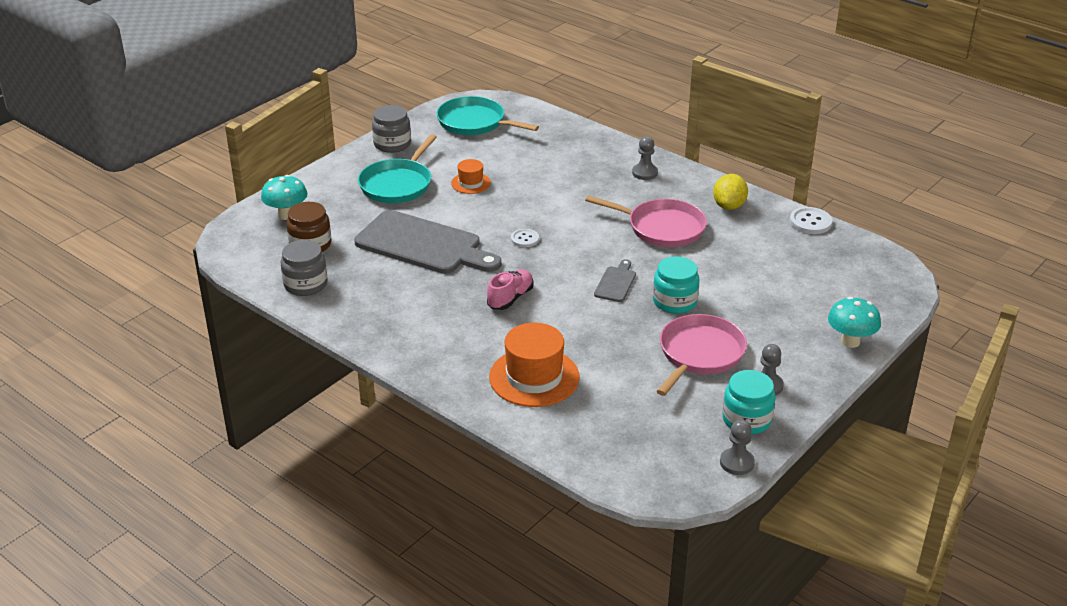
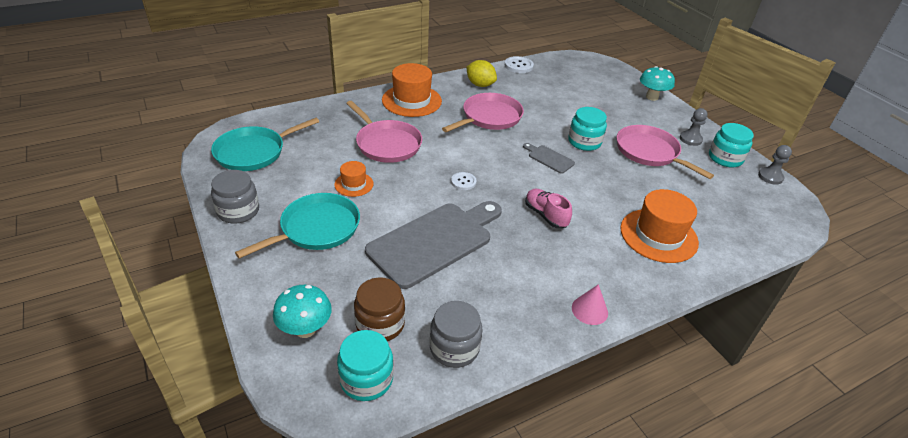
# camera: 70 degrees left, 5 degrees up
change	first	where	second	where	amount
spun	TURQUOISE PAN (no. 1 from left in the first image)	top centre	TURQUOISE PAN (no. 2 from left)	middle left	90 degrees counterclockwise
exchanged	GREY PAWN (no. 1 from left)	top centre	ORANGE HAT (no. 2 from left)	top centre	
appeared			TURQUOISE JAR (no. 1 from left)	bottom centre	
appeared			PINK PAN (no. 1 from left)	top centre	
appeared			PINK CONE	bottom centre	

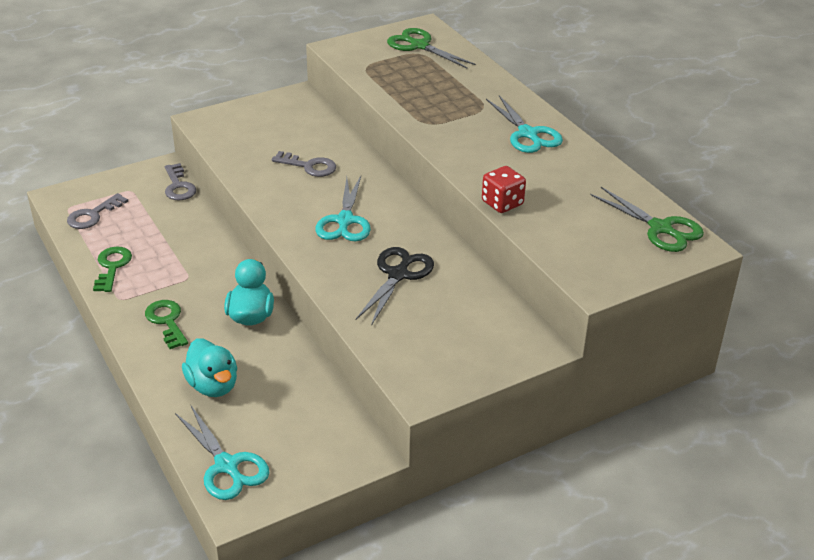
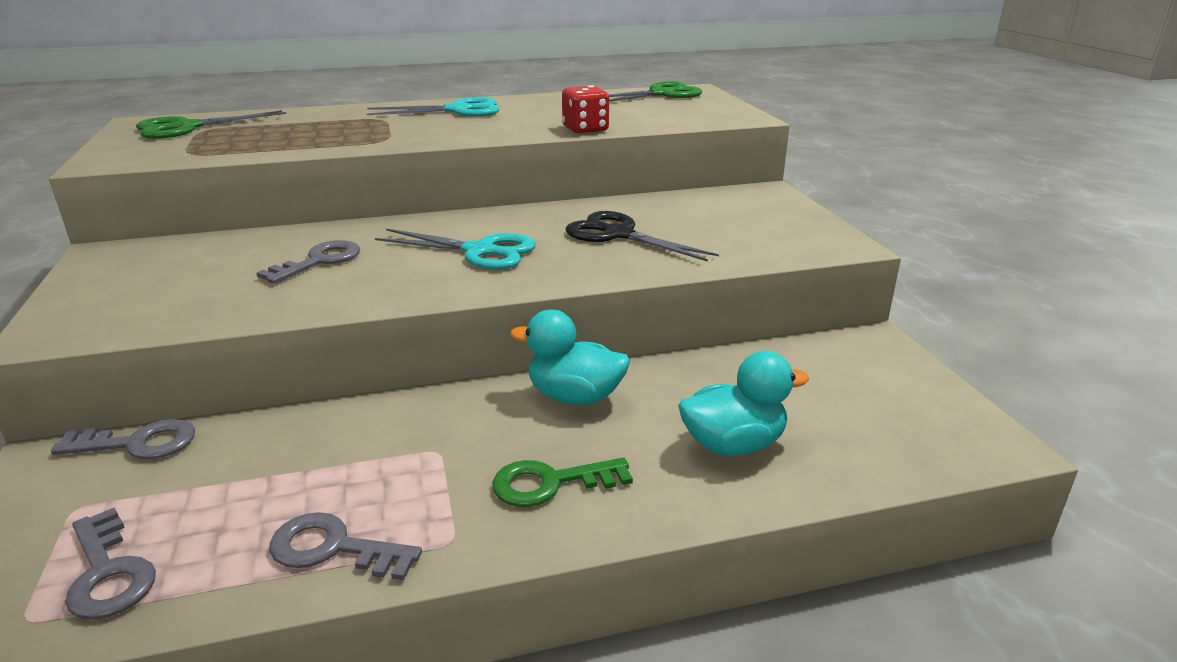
# camera: 75 degrees left, 10 degrees down
change	first	where	second	where	amount
colour	GREEN KEY (no. 1 from left)	middle left	GREY KEY (no. 4 from left)	bottom left	
missing	TURQUOISE SCISSORS (no. 1 from left)	bottom left			

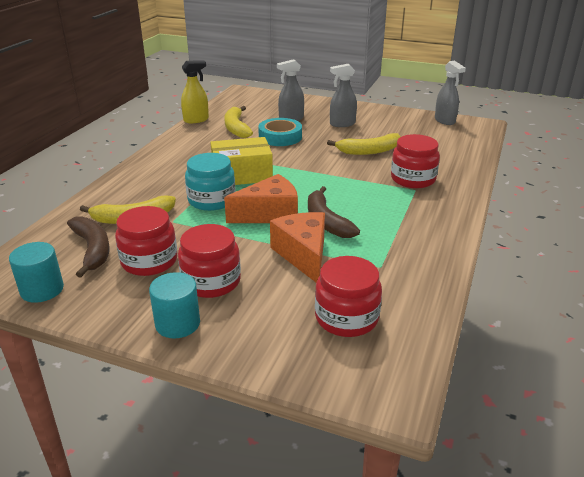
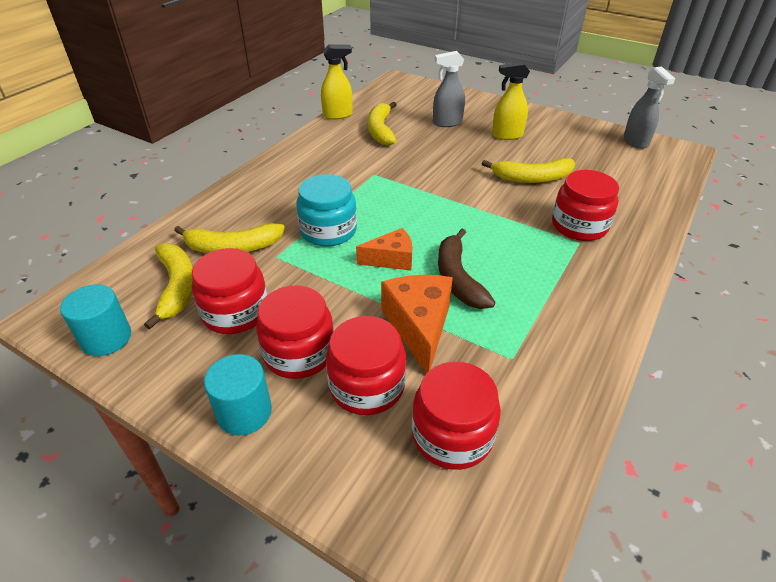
# camera: 10 degrees right, 10 degrees up
change	first	where	second	where	amount
colour	BROWN BANANA (no. 1 from left)	middle left	YELLOW BANANA (no. 1 from left)	middle left	
missing	YELLOW BOX	centre			
size	ORANGE CHEESE (no. 1 from left)	centre		centre	x0.64
missing	TURQUOISE TAPE	top centre			
colour	GREY SPRAY BOTTLE (no. 2 from left)	top centre	YELLOW SPRAY BOTTLE (no. 2 from left)	top centre	
appeared			RED JAR (no. 3 from left)	centre	

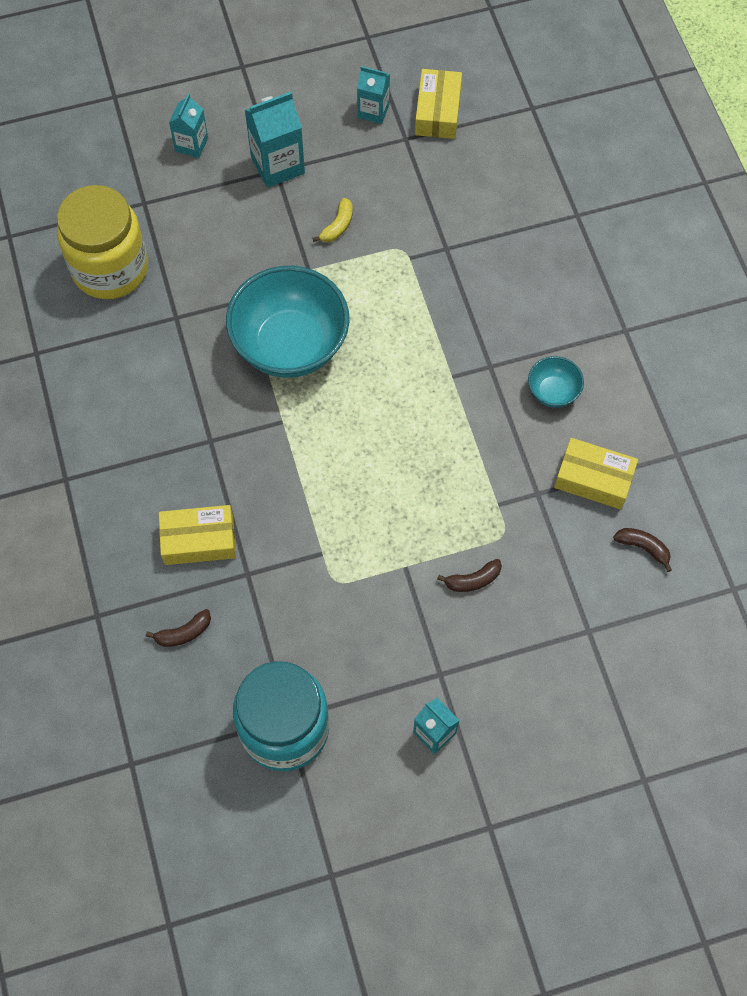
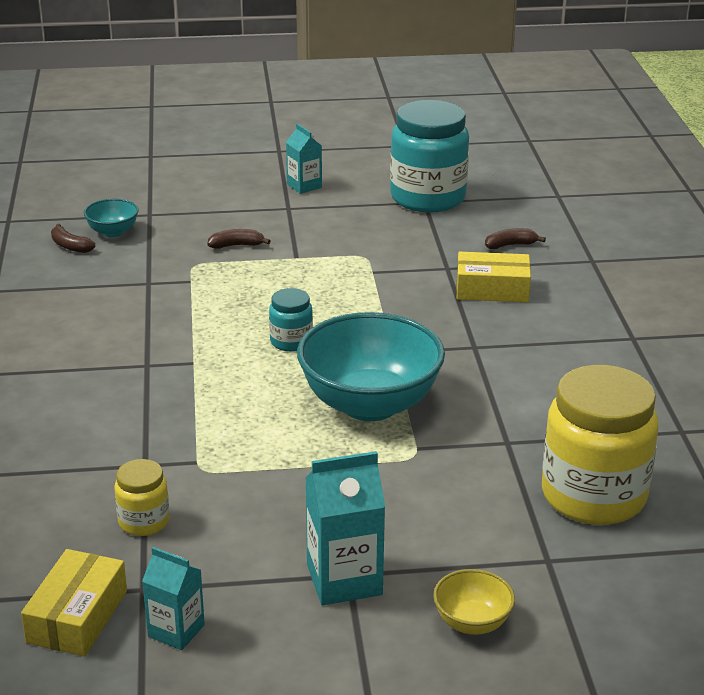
# camera: 170 degrees left, 35 degrees down
change	first	where	second	where	amount
exchanged	TURQUOISE CARTON (no. 1 from left)	top left	YELLOW BOWL	bottom right	
missing	YELLOW BANANA	top centre			
relocated	TURQUOISE BOWL (no. 2 from left in the first image)	middle right	TURQUOISE BOWL (no. 1 from left)	top left	
missing	YELLOW BOX (no. 3 from left)	middle right			
appeared			YELLOW JAR (no. 1 from left)	bottom left	
appeared			TURQUOISE JAR (no. 1 from left)	centre	

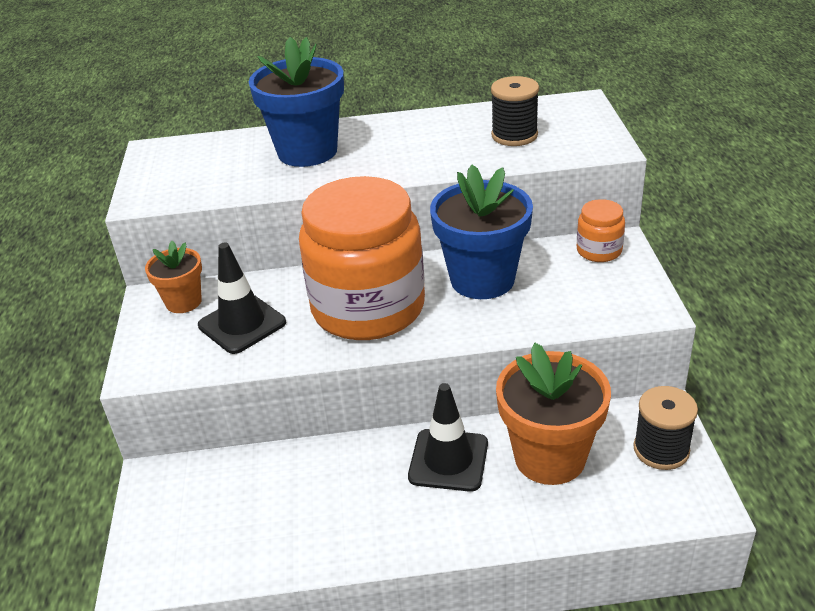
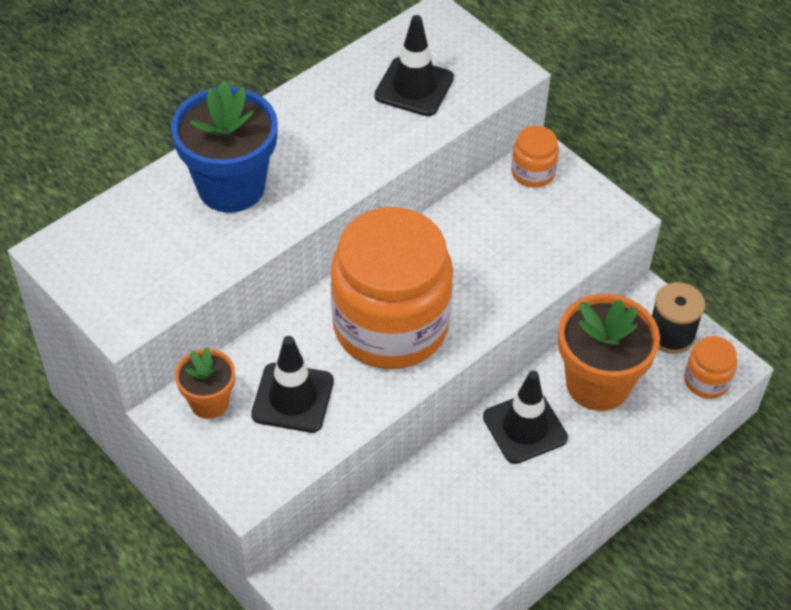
# camera: 40 degrees left, 15 degrees up
change	first	where	second	where	amount
missing	BLUE FLOWER POT (no. 2 from left)	centre			
exchanged	BLACK SPOOL (no. 1 from left)	top centre	BLACK TRAFFIC CONE (no. 2 from left)	top centre	
appeared			ORANGE JAR (no. 3 from left)	middle right	

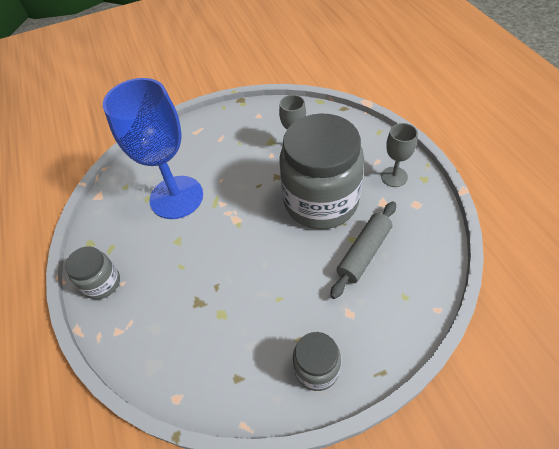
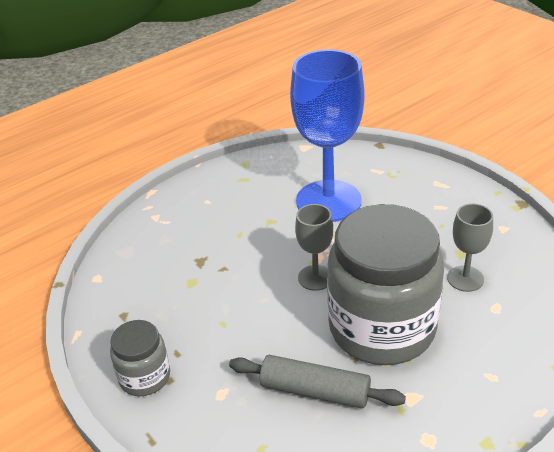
# camera: 70 degrees right, 15 degrees down
change	first	where	second	where	amount
missing	GREY JAR (no. 1 from left)	middle left			
relocated	GREY GOBLET (no. 2 from left in the first image)	middle right	GREY GOBLET (no. 1 from left)	centre	

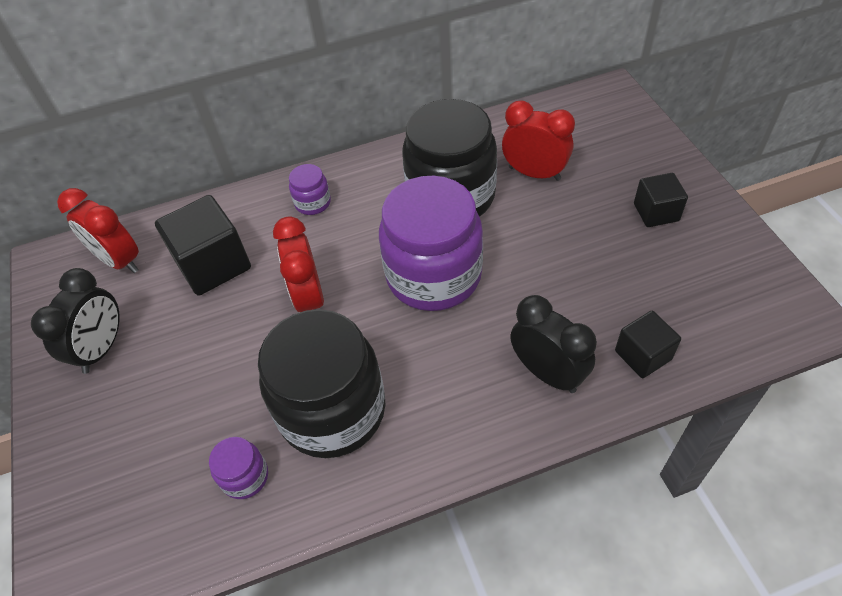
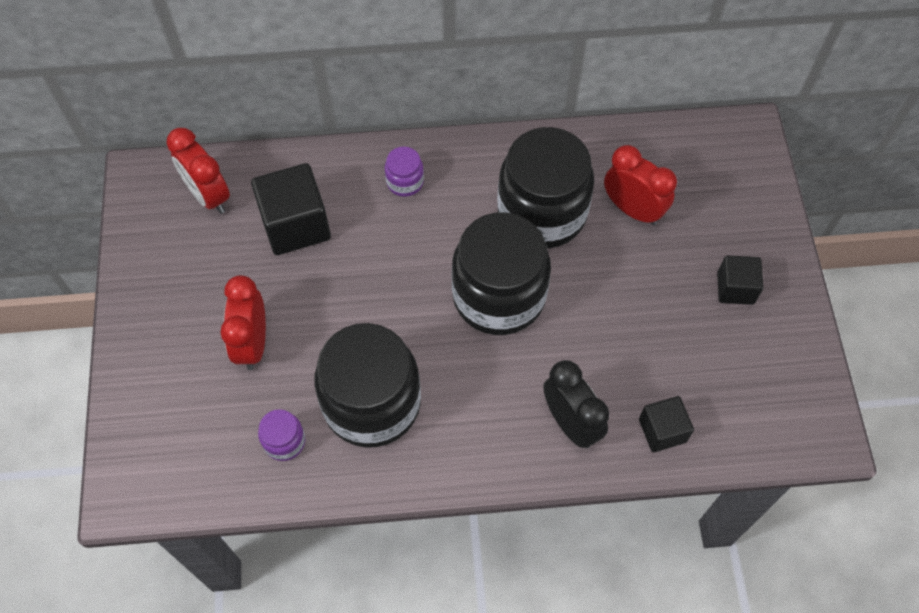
# camera: 10 degrees right, 10 degrees up
change	first	where	second	where	amount
missing	BLACK CLOCK (no. 1 from left)	middle left			
relocated	RED CLOCK (no. 2 from left)	centre		middle left	
colour	PURPLE JAR (no. 3 from left)	centre	BLACK JAR (no. 2 from left)	centre	

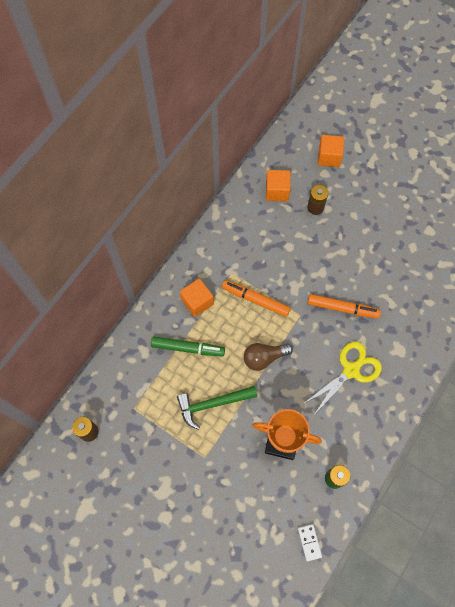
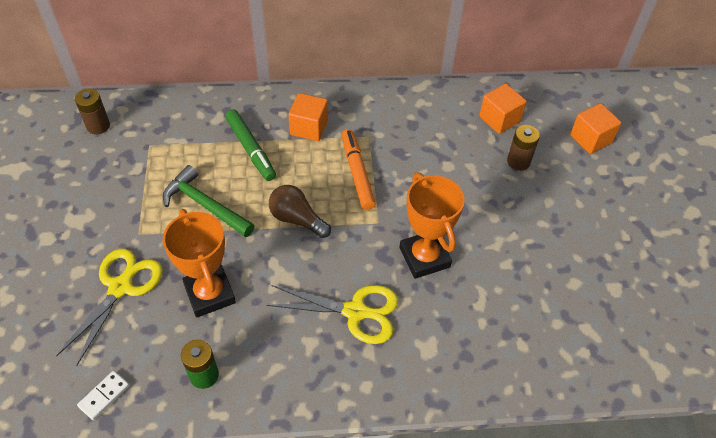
# camera: 50 degrees right, 15 degrees down
change	first	where	second	where	amount
exchanged	ORANGE MARKER (no. 2 from left)	middle right	ORANGE TROPHY (no. 2 from left)	centre	
appeared			YELLOW SCISSORS (no. 1 from left)	bottom left	

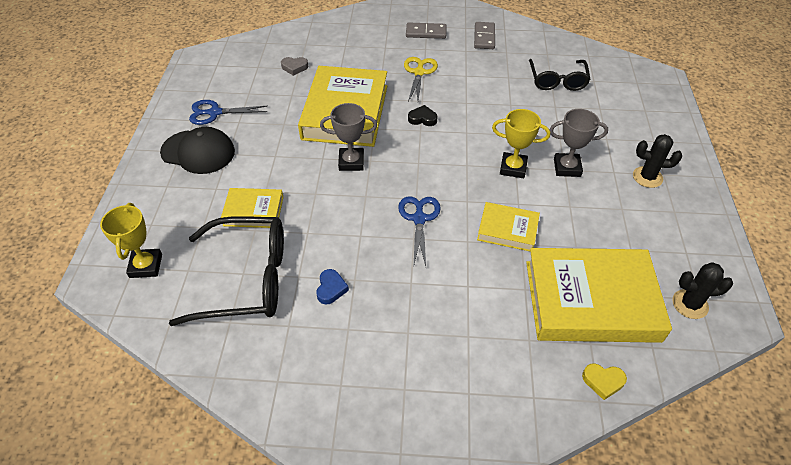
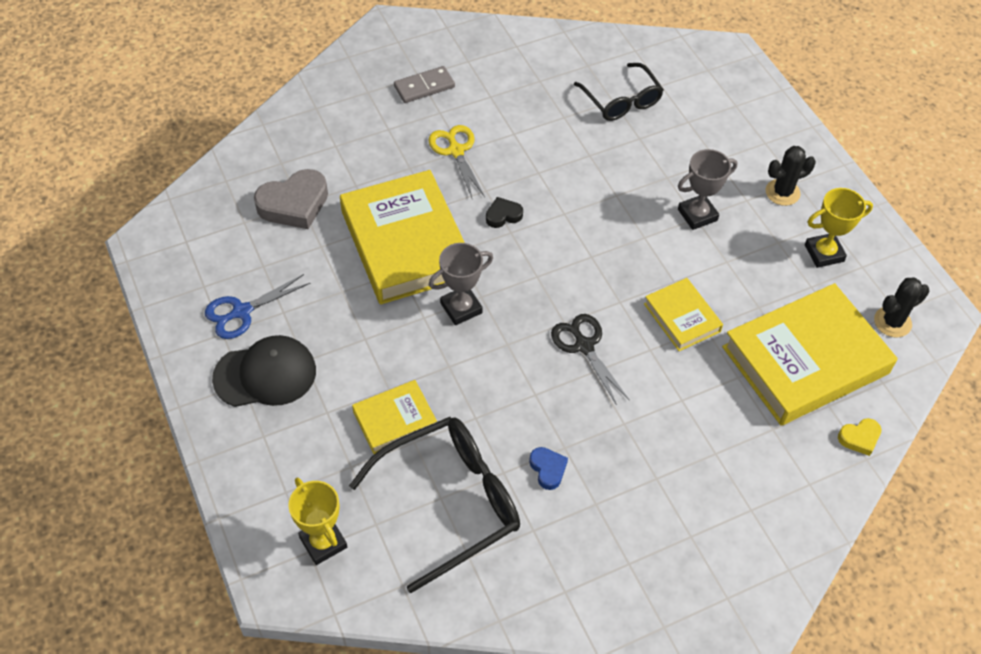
# camera: 30 degrees left, 5 degrees up
change	first	where	second	where	amount
size	GREY HEART	top centre		top left	x1.94
colour	BLUE SCISSORS (no. 2 from left)	centre	BLACK SCISSORS	centre	
missing	GREY DOMINO (no. 2 from left)	top centre			
spun	YELLOW BOOK (no. 3 from left)	centre		middle right	75 degrees clockwise
relocated	YELLOW TROPHY (no. 2 from left)	top centre		middle right	

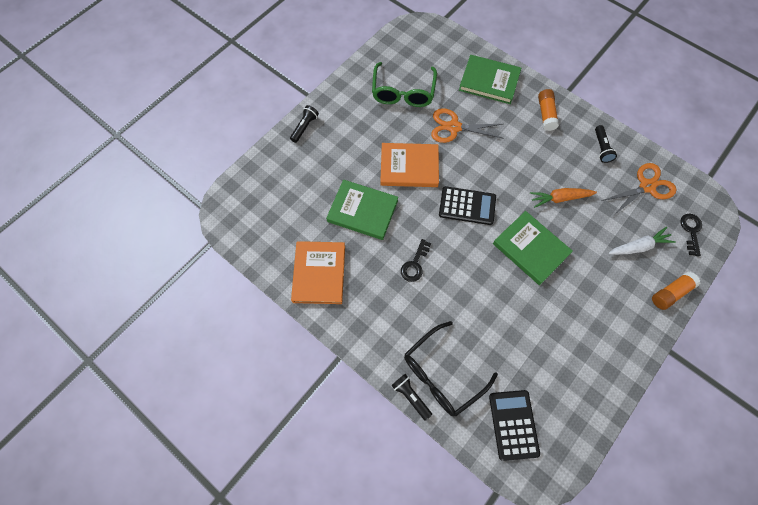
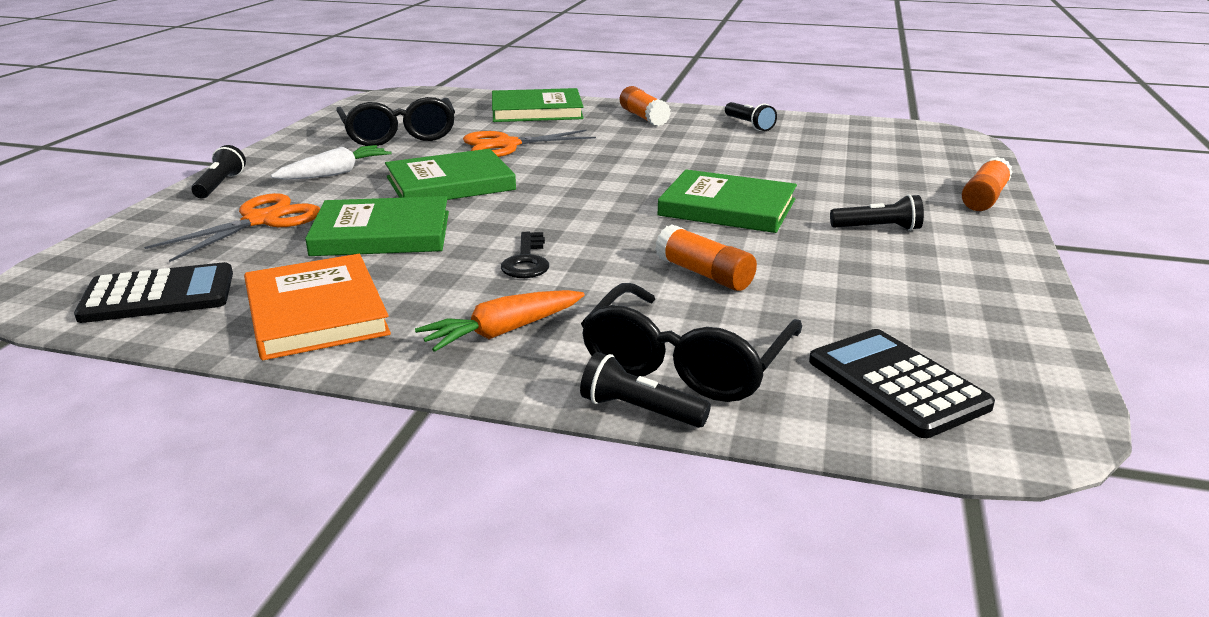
# camera: 25 degrees left, 40 degrees down
change	first	where	second	where	amount
colour	GREEN GLASSES	top centre	BLACK GLASSES (no. 1 from left)	top left	
colour	ORANGE BOOK (no. 2 from left)	top centre	GREEN BOOK (no. 2 from left)	top centre	
relocated	BLACK CALCULATOR (no. 1 from left)	centre		middle left	
relocated	ORANGE CARROT	middle right		centre	
relocated	ORANGE SCISSORS (no. 2 from left in the first image)	middle right	ORANGE SCISSORS (no. 1 from left)	middle left	
relocated	WHITE CARROT	middle right		top left	
missing	BLACK KEY (no. 2 from left)	middle right			
appeared			ORANGE GLUE STICK (no. 2 from left)	centre	
appeared			BLACK FLASHLIGHT (no. 4 from left)	middle right	

